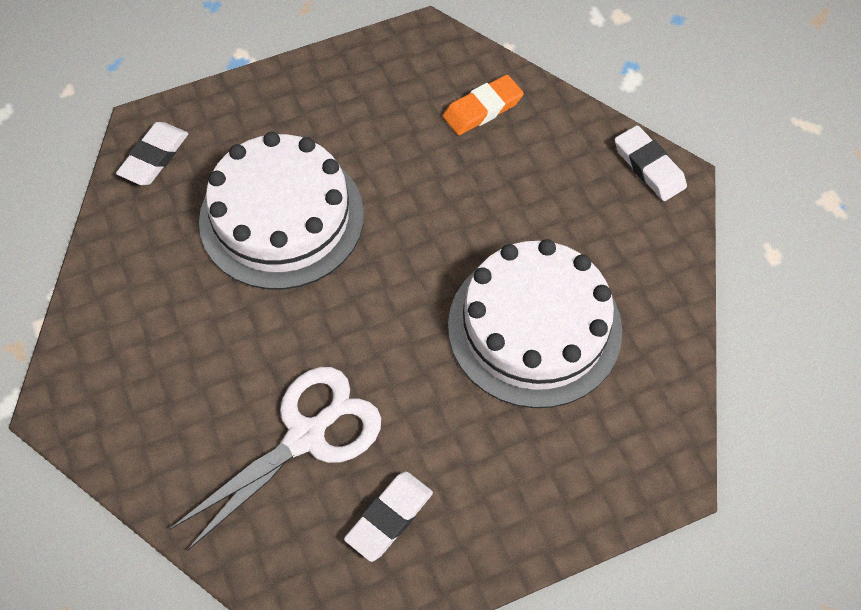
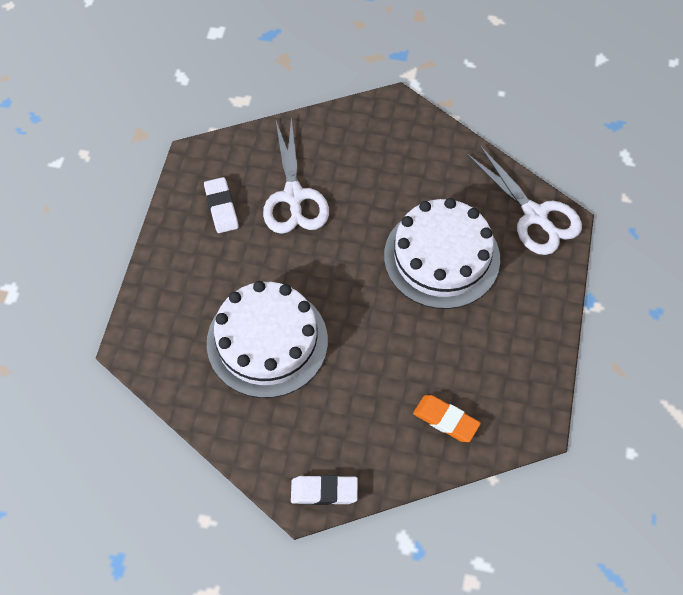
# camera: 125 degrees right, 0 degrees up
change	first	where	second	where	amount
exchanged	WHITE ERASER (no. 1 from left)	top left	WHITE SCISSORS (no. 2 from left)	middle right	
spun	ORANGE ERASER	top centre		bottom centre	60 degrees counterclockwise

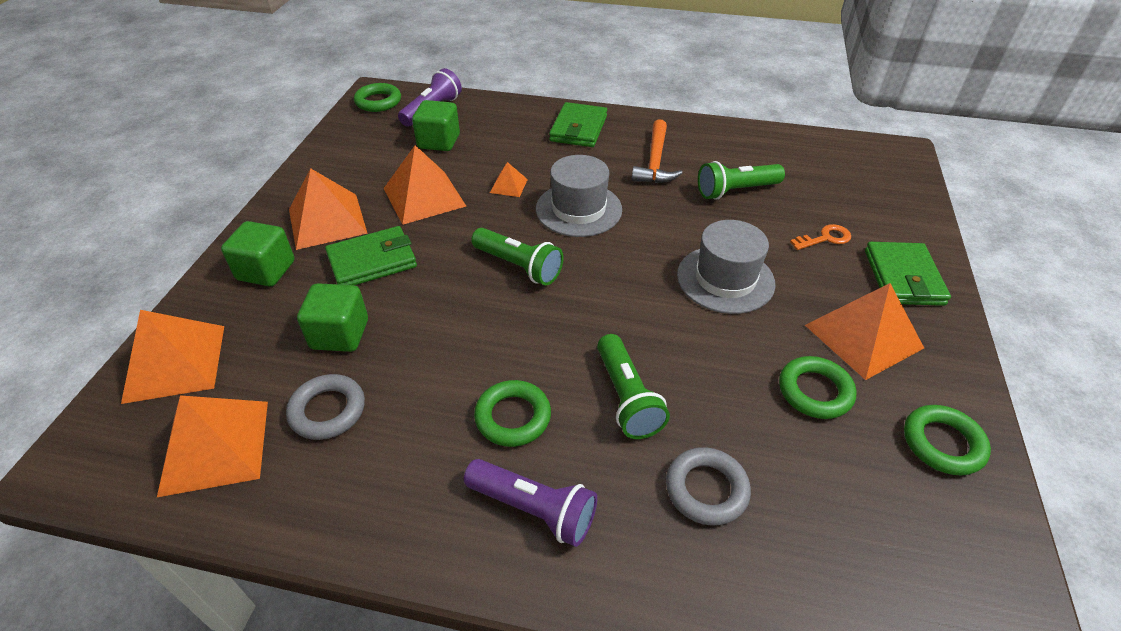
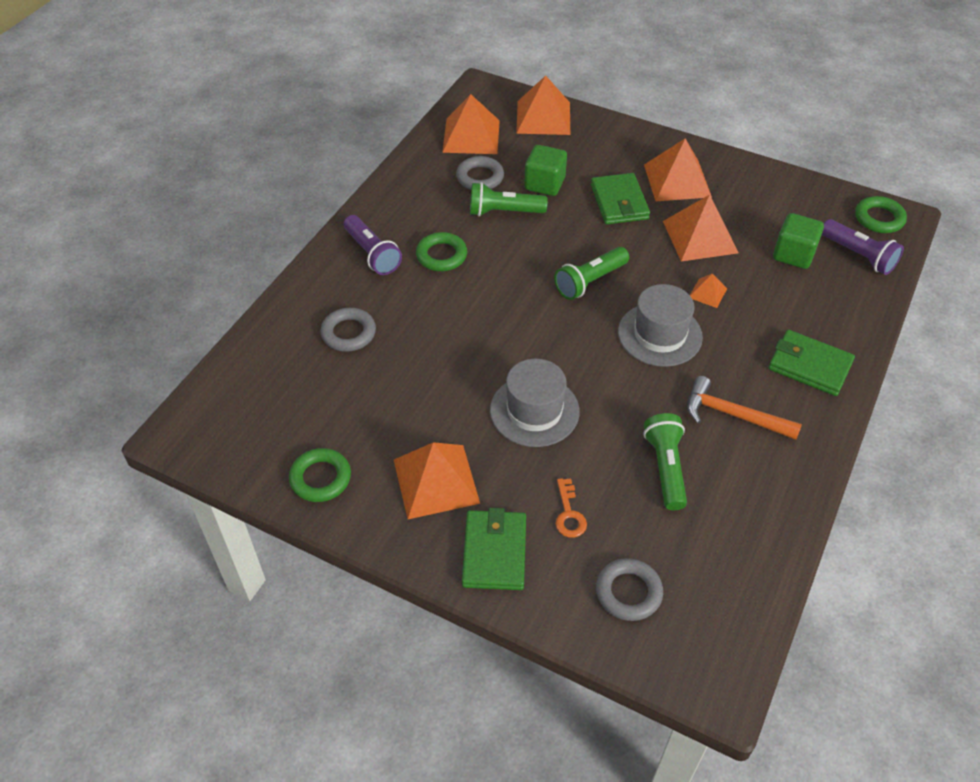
# camera: 105 degrees right, 5 degrees up
change	first	where	second	where	amount
missing	GREEN CUBE (no. 1 from left)	middle left			
spun	PURPLE FLASHLIGHT (no. 2 from left in the first image)	bottom centre	PURPLE FLASHLIGHT (no. 1 from left)	top centre	75 degrees counterclockwise
relocated	GREEN FLASHLIGHT (no. 2 from left in the first image)	centre	GREEN FLASHLIGHT (no. 1 from left)	top centre	
missing	GREEN RING (no. 3 from left)	middle right			
spun	GREEN WALLET (no. 3 from left in the first image)	middle right	GREEN WALLET (no. 1 from left)	bottom centre	75 degrees clockwise
appeared			GREY RING (no. 3 from left)	bottom centre	

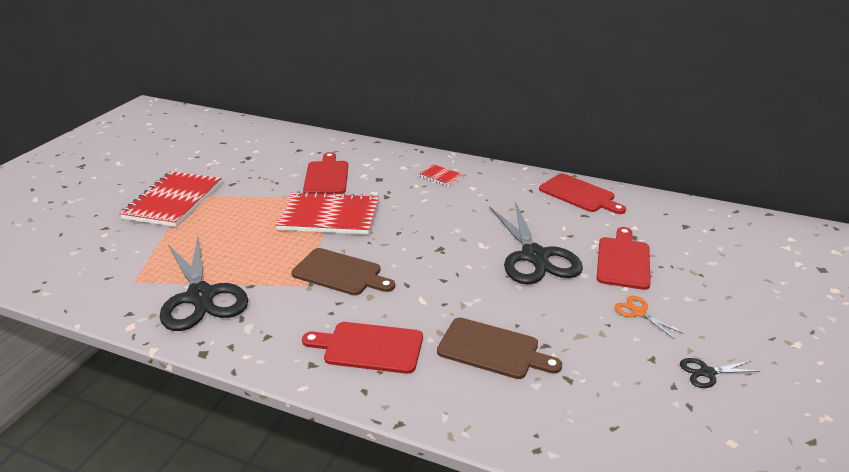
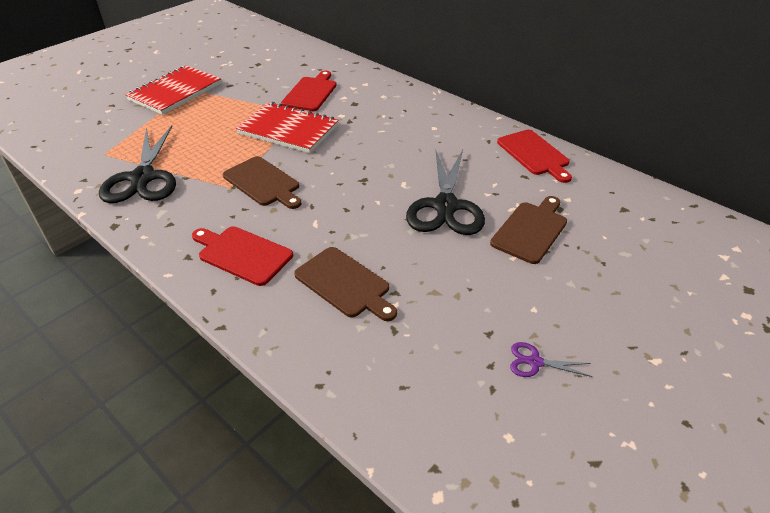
# camera: 20 degrees right, 10 degrees up
change	first	where	second	where	amount
missing	RED NOTEBOOK (no. 3 from left)	centre			
colour	RED CUTTING BOARD (no. 4 from left)	middle right	BROWN CUTTING BOARD (no. 3 from left)	middle right	
missing	ORANGE SCISSORS	bottom right			
colour	BLACK SCISSORS (no. 3 from left)	bottom right	PURPLE SCISSORS	bottom right	

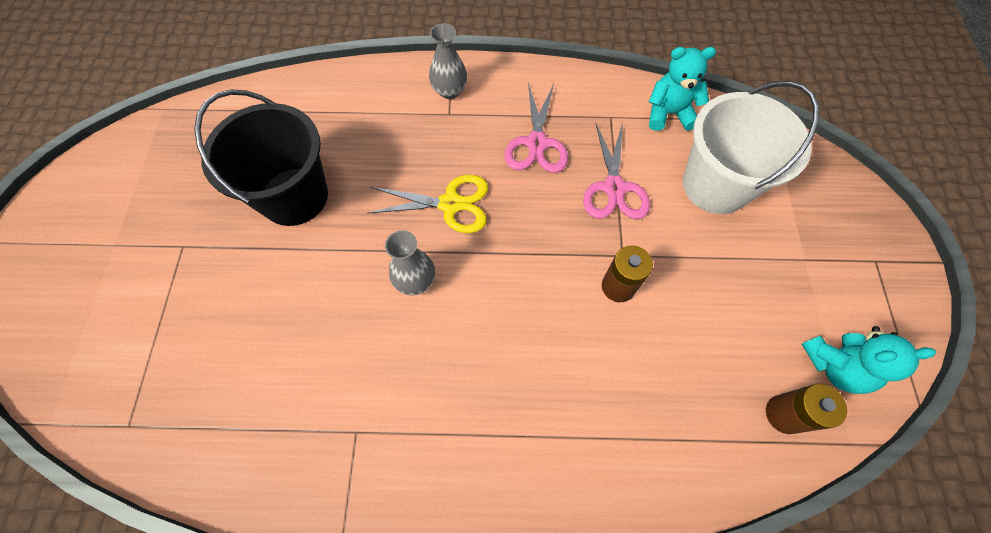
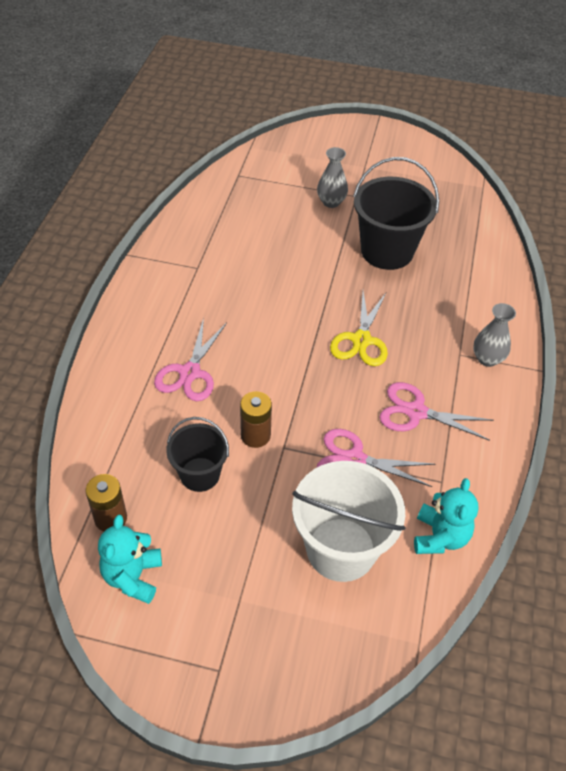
# camera: 100 degrees right, 15 degrees down
change	first	where	second	where	amount
relocated	GREY VASE (no. 1 from left)	centre		top centre	
appeared			PINK SCISSORS (no. 1 from left)	centre	
appeared			BLACK BUCKET (no. 1 from left)	centre	

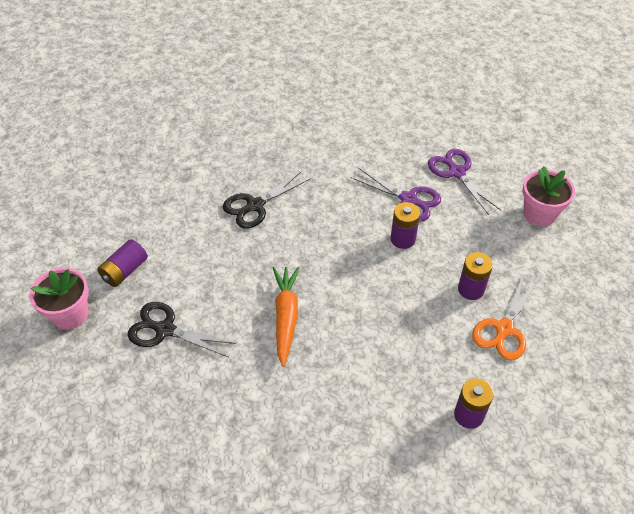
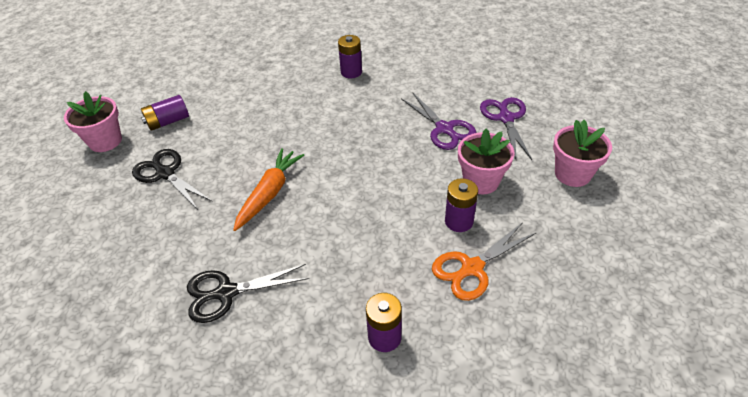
# camera: 25 degrees right, 5 degrees down
change	first	where	second	where	amount
relocated	BLACK SCISSORS (no. 2 from left)	centre		bottom left	
relocated	PURPLE BATTERY (no. 2 from left)	centre		top centre	
appeared			PINK FLOWER POT (no. 2 from left)	centre	

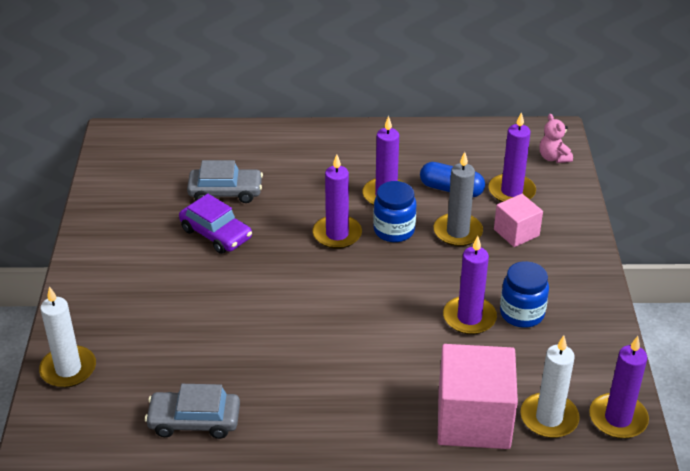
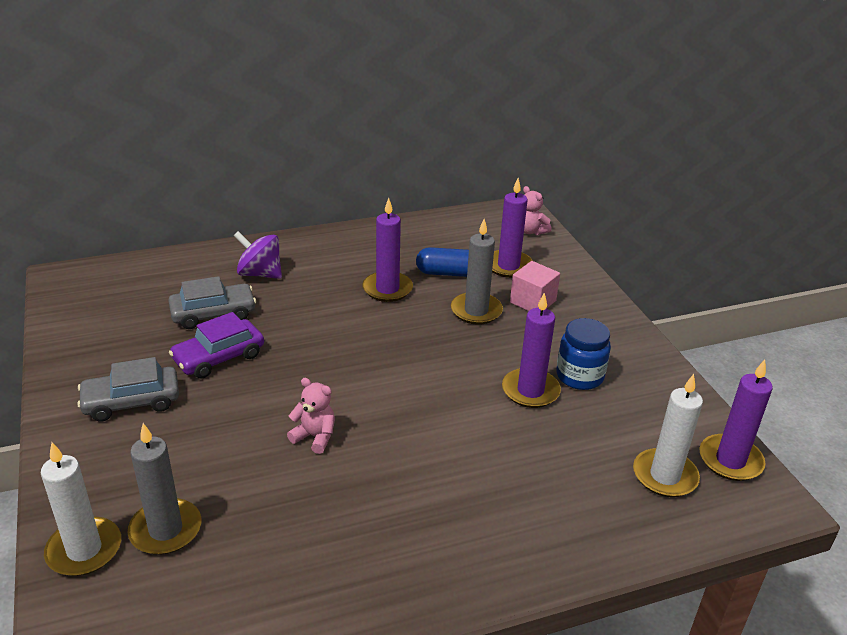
# camera: 20 degrees left, 5 degrees down
change	first	where	second	where	amount
relocated	GREY CAR (no. 1 from left)	bottom left		middle left	
spun	PURPLE CAR	middle left		middle left	120 degrees clockwise
missing	PURPLE CANDLE (no. 1 from left)	centre			
missing	BLUE JAR (no. 1 from left)	centre			
missing	PINK CUBE (no. 1 from left)	bottom right			
appeared			GREY CANDLE (no. 1 from left)	bottom left	
appeared			PURPLE SPINNING TOP	middle left	
appeared			PINK TEDDY BEAR (no. 1 from left)	centre	

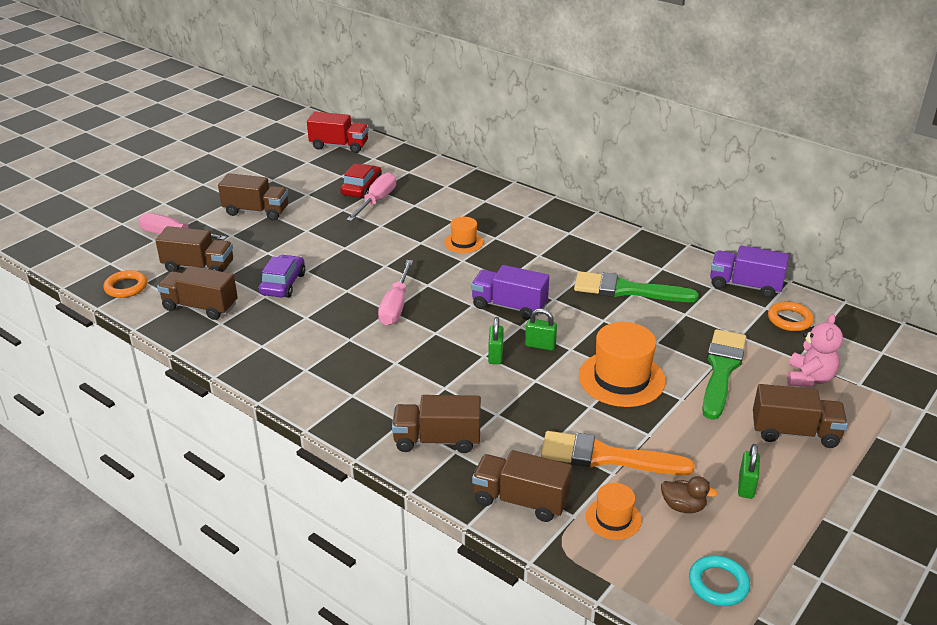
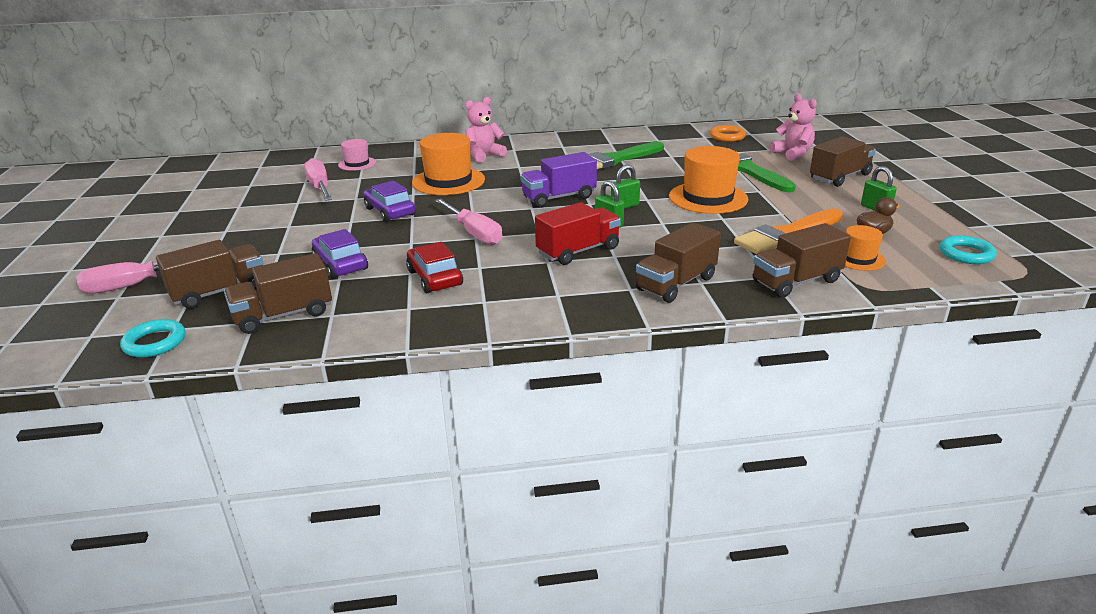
# camera: 45 degrees left, 5 degrees down
change	first	where	second	where	amount
colour	ORANGE RING (no. 1 from left)	middle left	TURQUOISE RING (no. 1 from left)	middle left	
missing	BROWN TRUCK (no. 3 from left)	top left			
relocated	RED TRUCK	top centre		centre	
relocated	RED CAR	top centre		centre	
size	ORANGE HAT (no. 1 from left)	centre		top centre	x1.83
missing	PURPLE TRUCK (no. 2 from left)	middle right			
appeared			PINK HAT	top left	
appeared			PURPLE CAR (no. 2 from left)	top centre	
appeared			PINK TEDDY BEAR (no. 1 from left)	top centre	

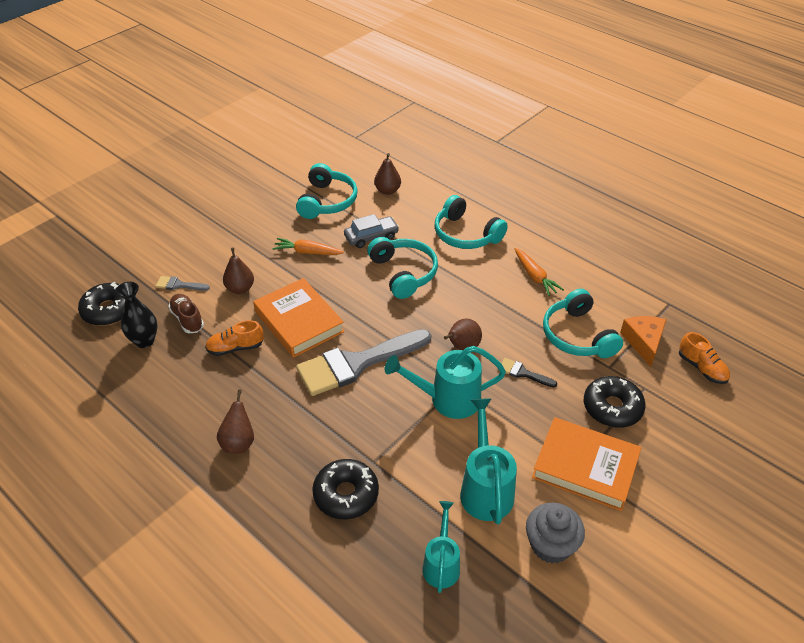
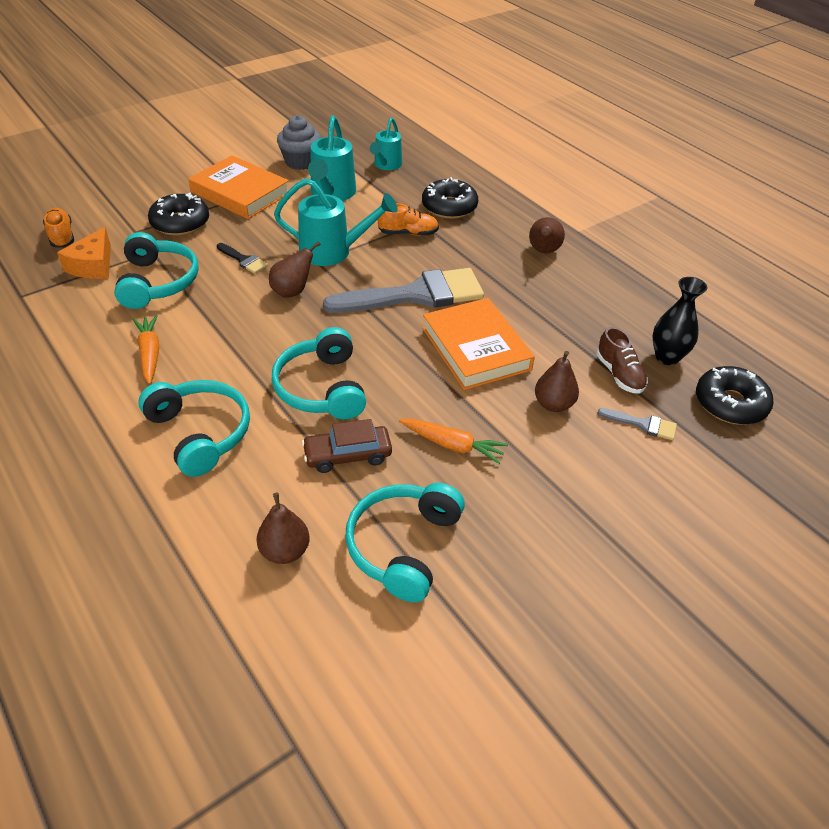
# camera: 170 degrees left, 0 degrees up
change	first	where	second	where	amount
relocated	ORANGE SHOE (no. 1 from left in the first image)	middle left	ORANGE SHOE (no. 2 from left)	top centre	
colour	GREY CAR	centre	BROWN CAR	centre	

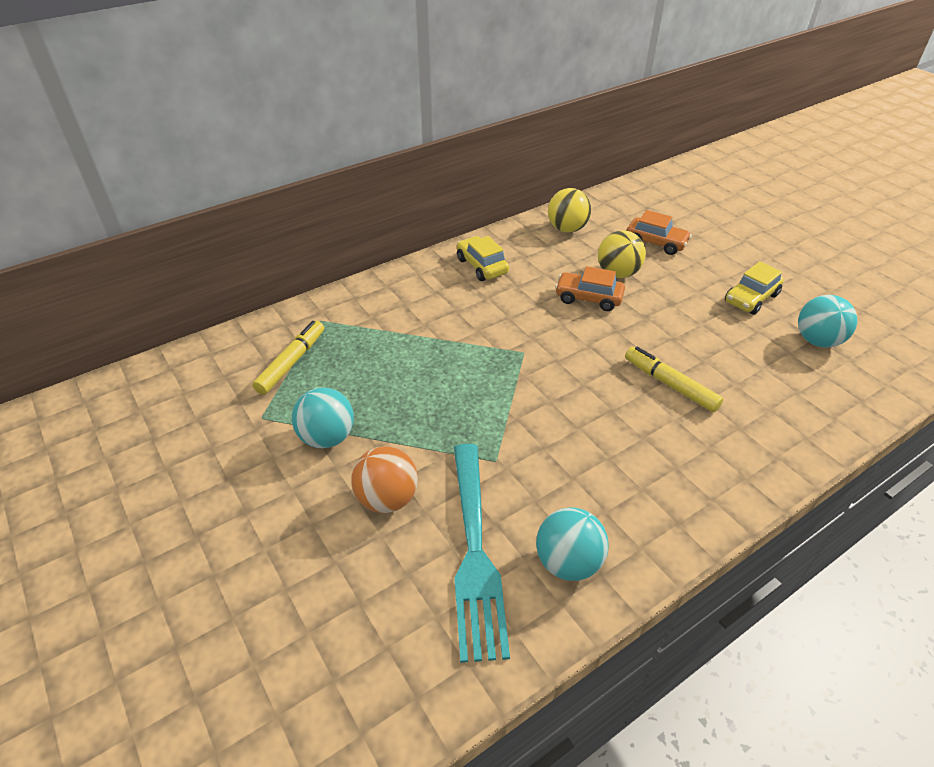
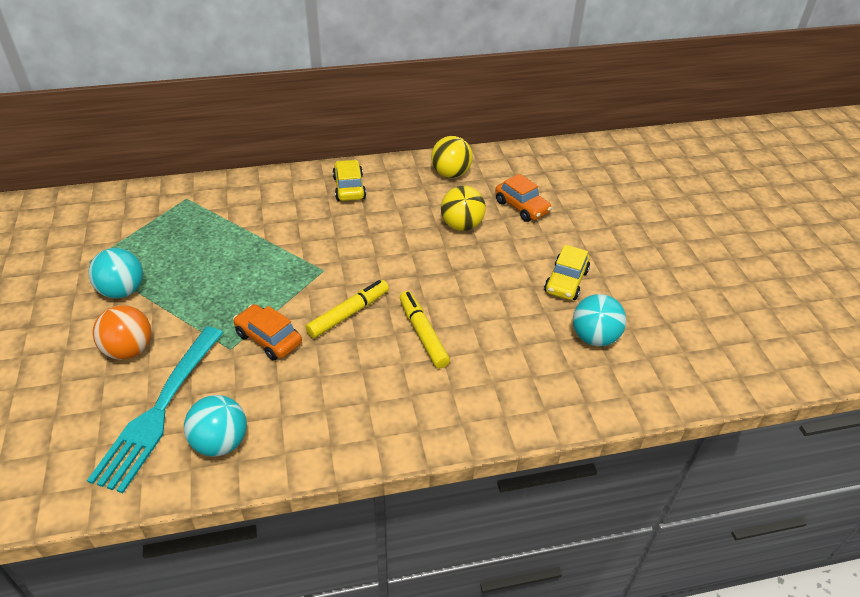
# camera: 20 degrees right, 0 degrees up
change	first	where	second	where	amount
relocated	YELLOW MARKER (no. 1 from left)	middle left		centre	
relocated	ORANGE CAR (no. 1 from left)	centre		middle left	
spun	YELLOW CAR (no. 2 from left)	middle right		centre	45 degrees counterclockwise

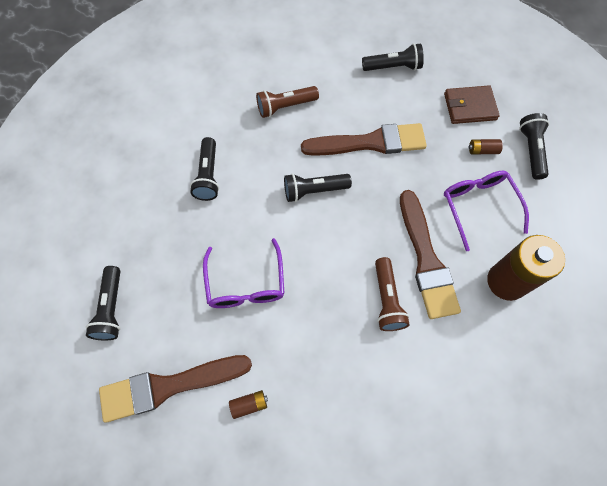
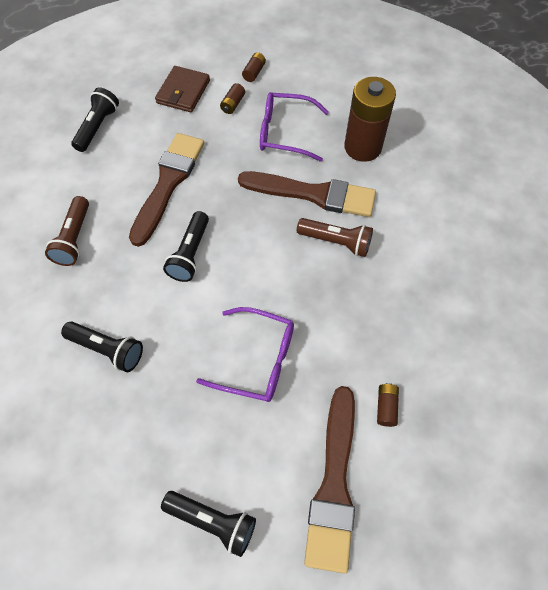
# camera: 65 degrees left, 5 degrees down
change	first	where	second	where	amount
exchanged	BLACK FLASHLIGHT (no. 5 from left)	top right	BROWN BATTERY (no. 2 from left)	top centre	

